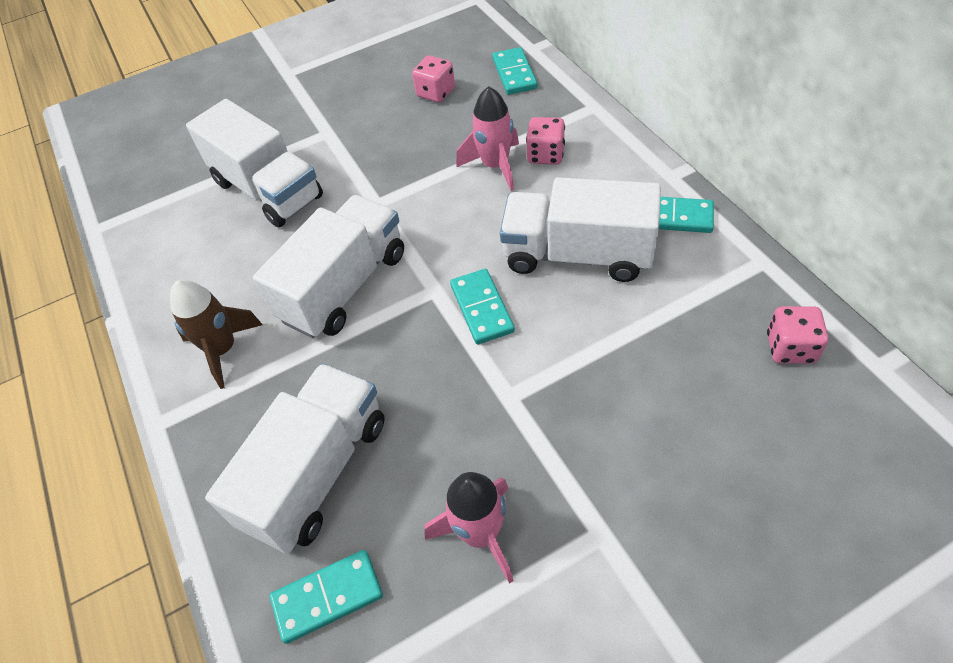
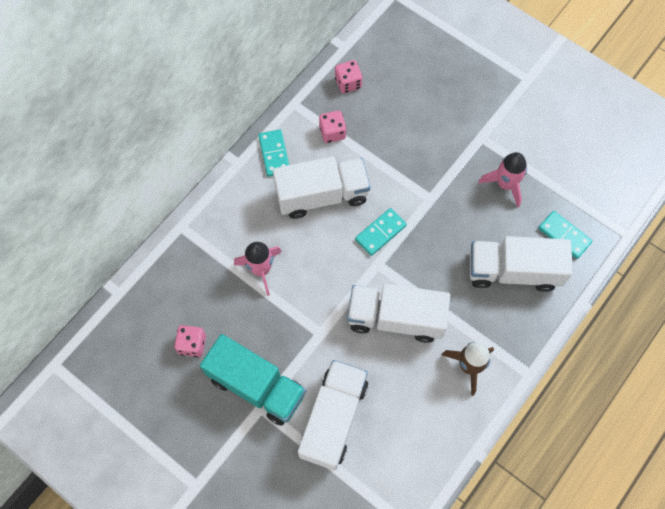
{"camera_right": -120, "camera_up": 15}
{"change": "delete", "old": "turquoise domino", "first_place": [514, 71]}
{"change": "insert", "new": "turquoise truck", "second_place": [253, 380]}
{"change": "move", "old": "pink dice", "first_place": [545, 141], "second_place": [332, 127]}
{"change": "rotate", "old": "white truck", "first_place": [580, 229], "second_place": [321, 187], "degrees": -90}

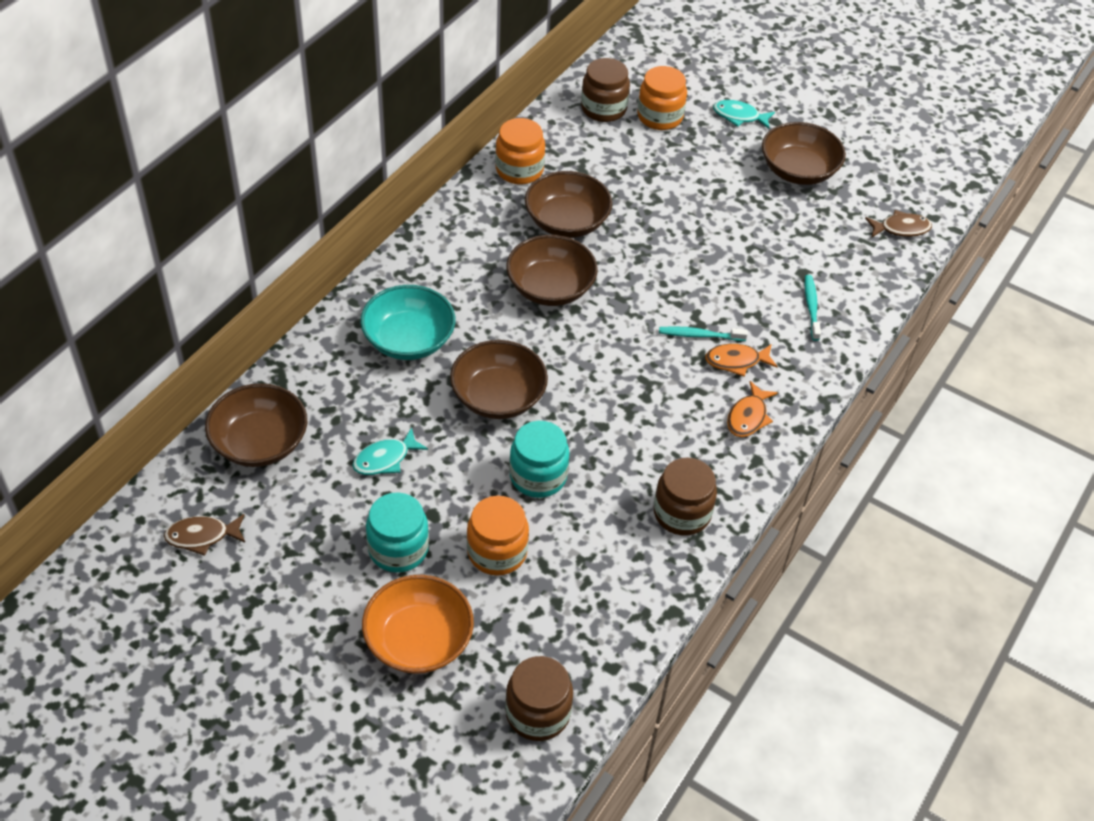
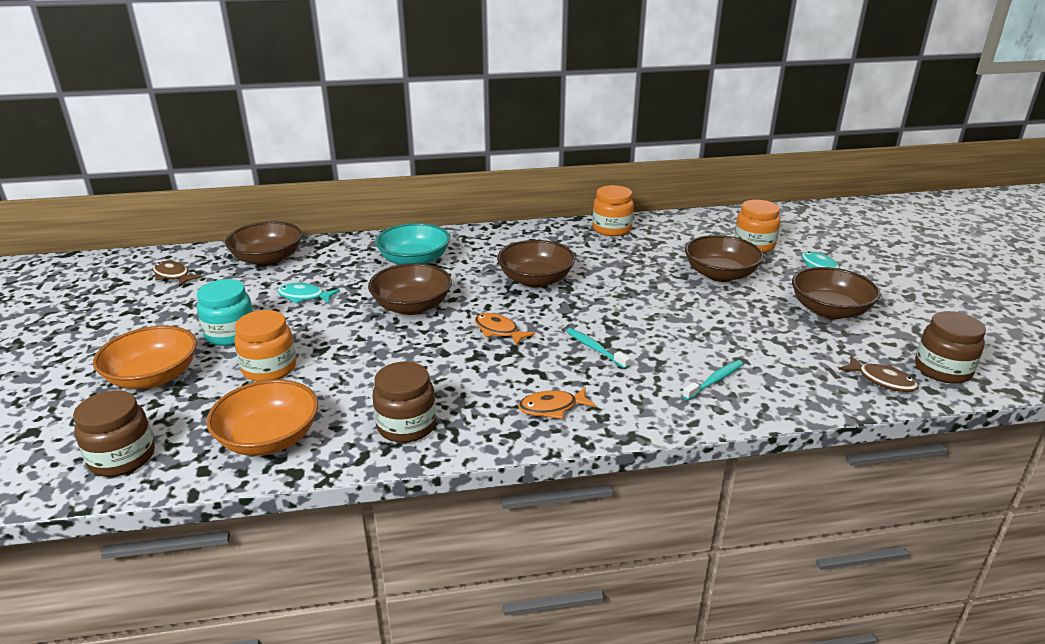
{"camera_right": 50, "camera_up": -20}
{"change": "delete", "old": "turquoise jar", "first_place": [539, 459]}
{"change": "insert", "new": "orange bowl", "second_place": [262, 417]}
{"change": "move", "old": "brown bowl", "first_place": [568, 204], "second_place": [724, 258]}
{"change": "move", "old": "brown jar", "first_place": [605, 90], "second_place": [950, 347]}
{"change": "move", "old": "orange fish", "first_place": [741, 360], "second_place": [505, 329]}

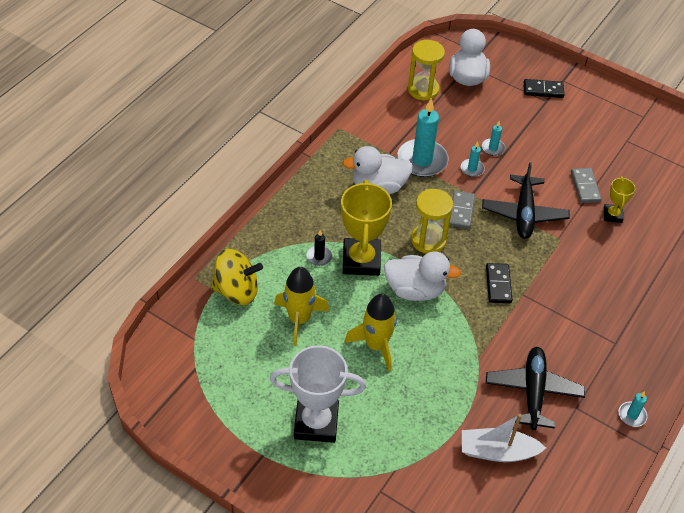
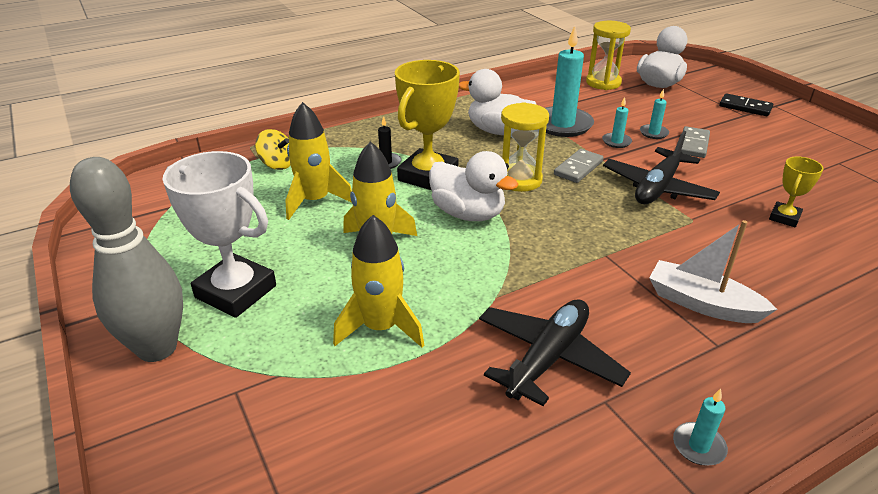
{"camera_right": 30, "camera_up": -15}
{"change": "delete", "old": "black domino", "first_place": [499, 283]}
{"change": "insert", "new": "grey bowling pin", "second_place": [126, 259]}
{"change": "insert", "new": "yellow rocket", "second_place": [378, 281]}
{"change": "move", "old": "white boat", "first_place": [504, 438], "second_place": [713, 271]}
{"change": "move", "old": "grey domino", "first_place": [586, 185], "second_place": [695, 142]}
{"change": "resize", "old": "yellow spinning top", "first_place": [237, 277], "second_place": [273, 149], "factor": 0.63}

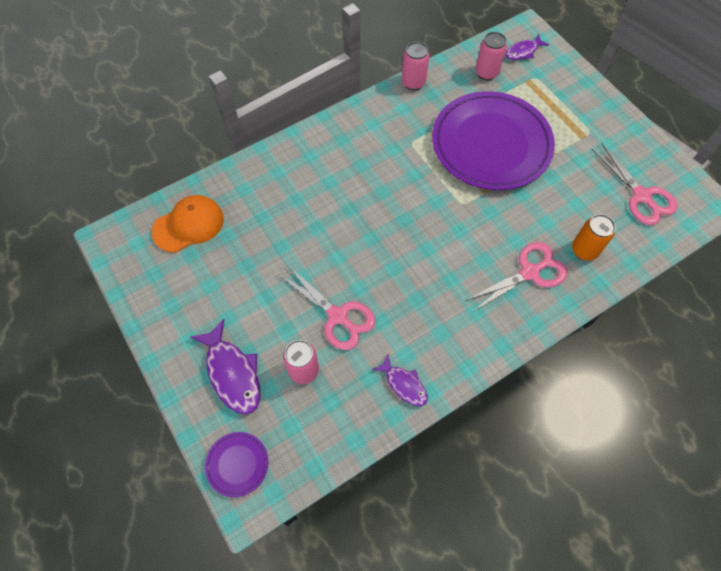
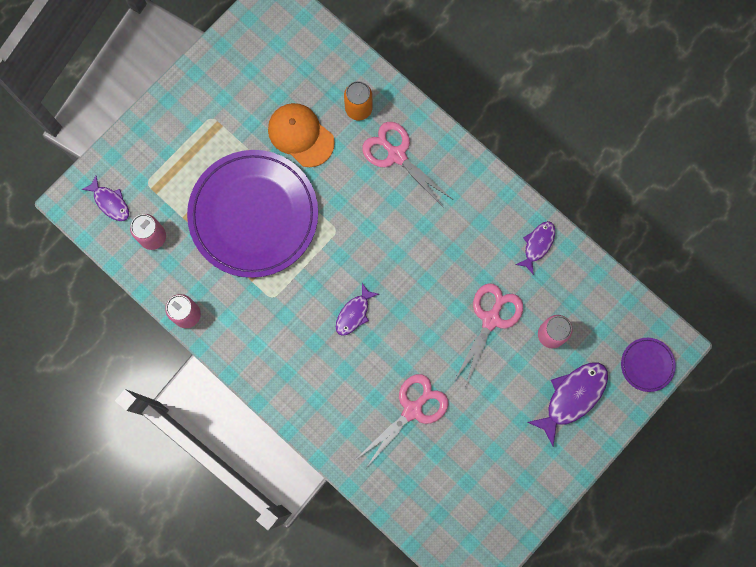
{"camera_right": -105, "camera_up": 15}
{"change": "insert", "new": "purple fish", "second_place": [357, 309]}
{"change": "move", "old": "orange cap", "first_place": [188, 224], "second_place": [301, 135]}
{"change": "move", "old": "pink scissors", "first_place": [634, 184], "second_place": [403, 421]}

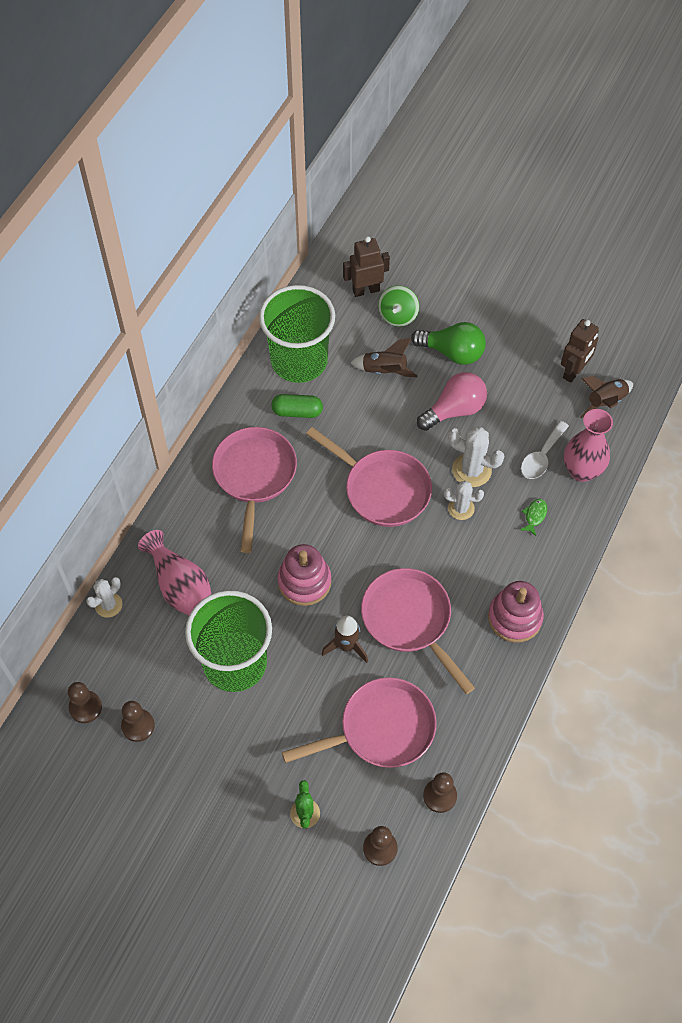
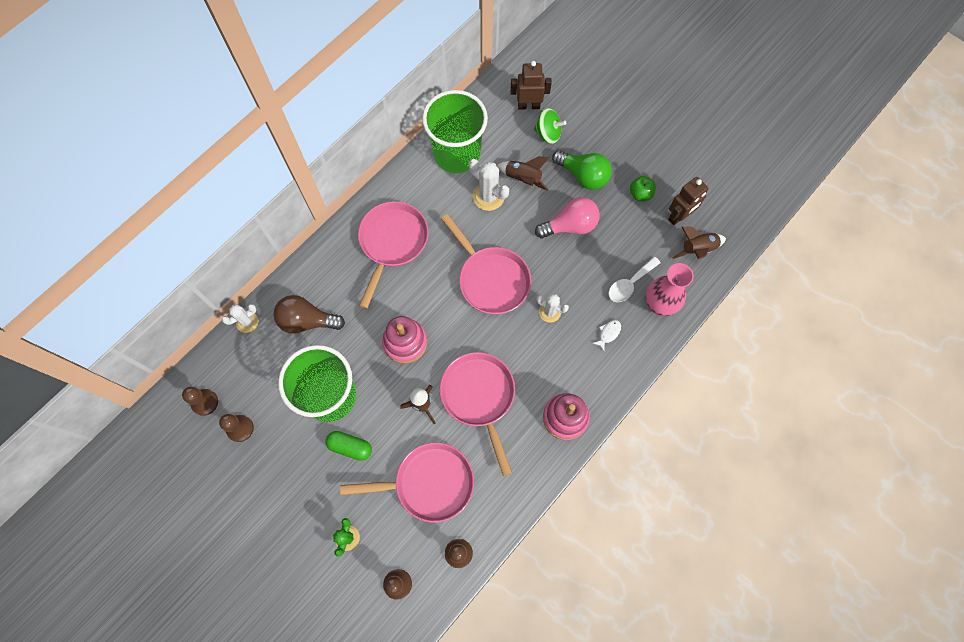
{"camera_right": 15, "camera_up": 10}
{"change": "insert", "new": "green apple", "second_place": [643, 188]}
{"change": "move", "old": "green capsule", "first_place": [297, 406], "second_place": [348, 446]}
{"change": "move", "old": "white cactus", "first_place": [476, 457], "second_place": [489, 185]}
{"change": "replace", "old": "pink vase", "new": "brown light bulb", "first_place": [174, 573], "second_place": [309, 314]}
{"change": "recolor", "old": "green fish", "new": "white fish", "first_place": [533, 517], "second_place": [607, 335]}
{"change": "rotate", "old": "green spinning top", "first_place": [398, 306], "second_place": [550, 126], "degrees": -105}

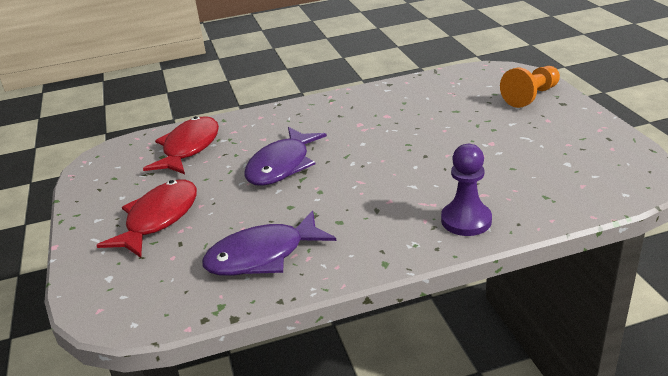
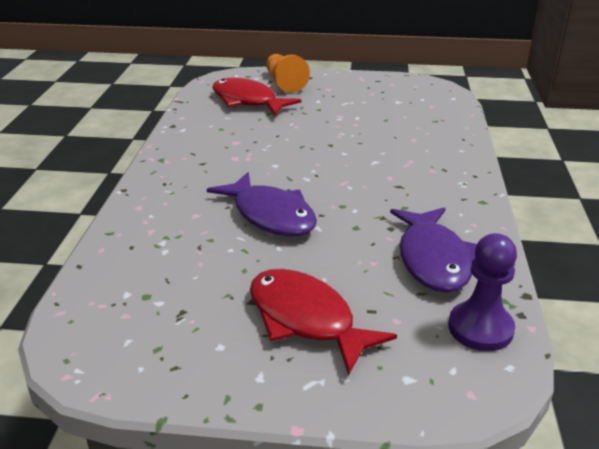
{"camera_right": -70, "camera_up": 0}
{"change": "move", "old": "red fish", "first_place": [181, 145], "second_place": [256, 97]}
{"change": "move", "old": "purple pawn", "first_place": [466, 190], "second_place": [482, 292]}

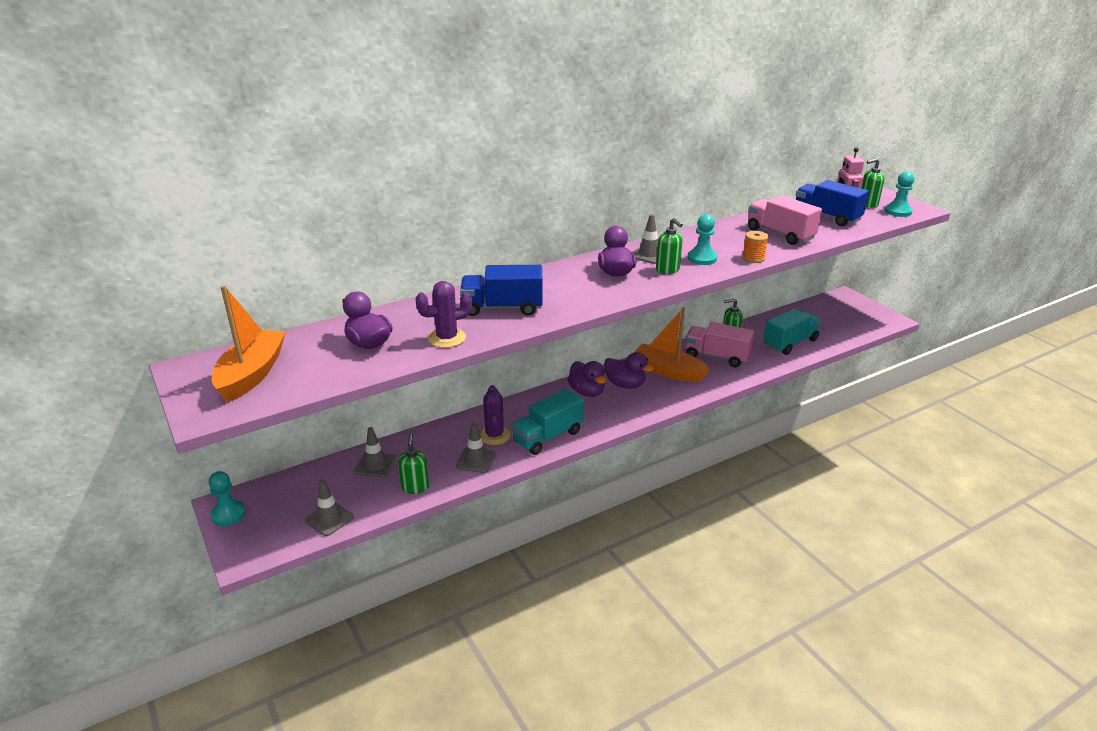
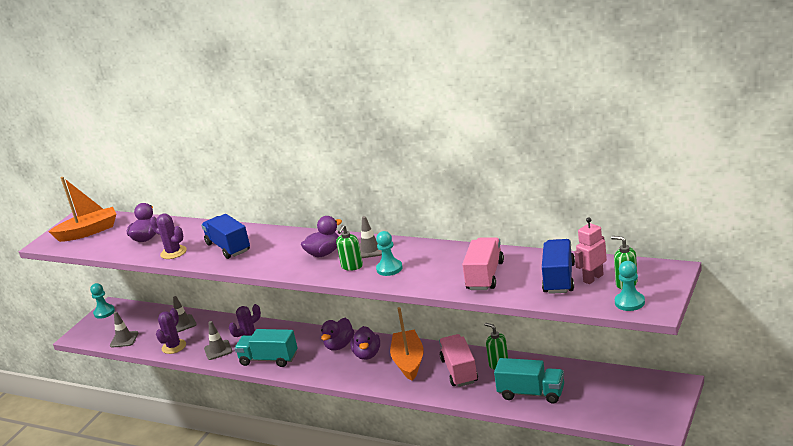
{"camera_right": 60, "camera_up": -5}
{"change": "delete", "old": "orange spool", "first_place": [755, 247]}
{"change": "replace", "old": "green soap dispenser", "new": "purple cactus", "first_place": [413, 463], "second_place": [171, 331]}

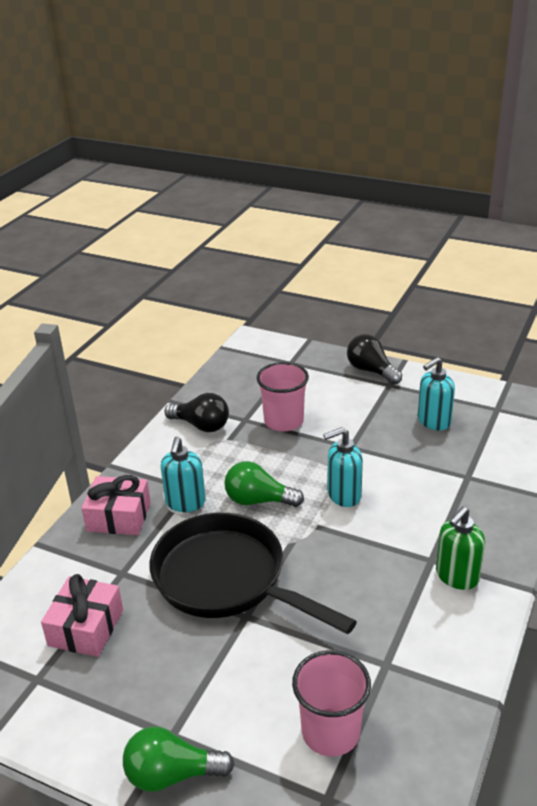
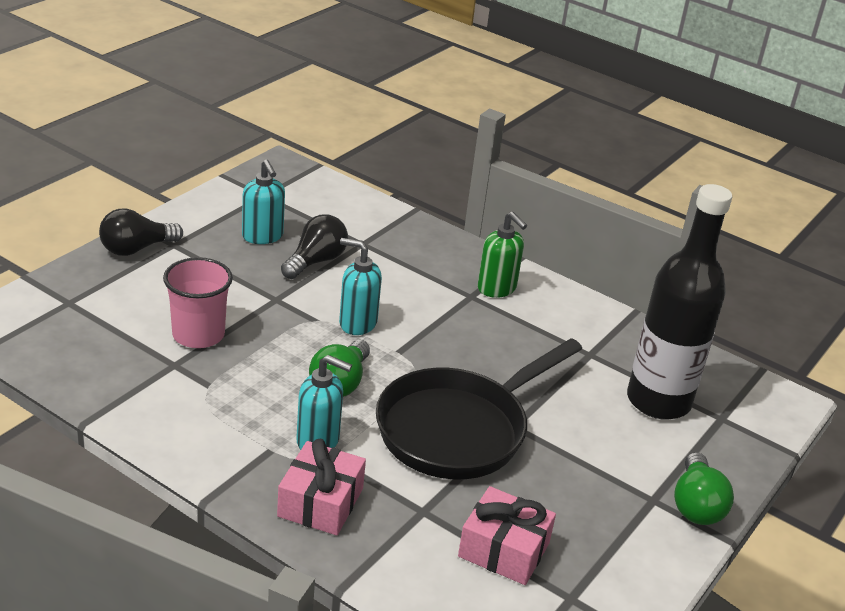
{"camera_right": -85, "camera_up": 0}
{"change": "move", "old": "black light bulb", "first_place": [196, 412], "second_place": [314, 246]}
{"change": "replace", "old": "pink cup", "new": "black bottle", "first_place": [331, 703], "second_place": [679, 302]}
{"change": "rotate", "old": "turquoise soap dispenser", "first_place": [343, 467], "second_place": [360, 286], "degrees": 120}

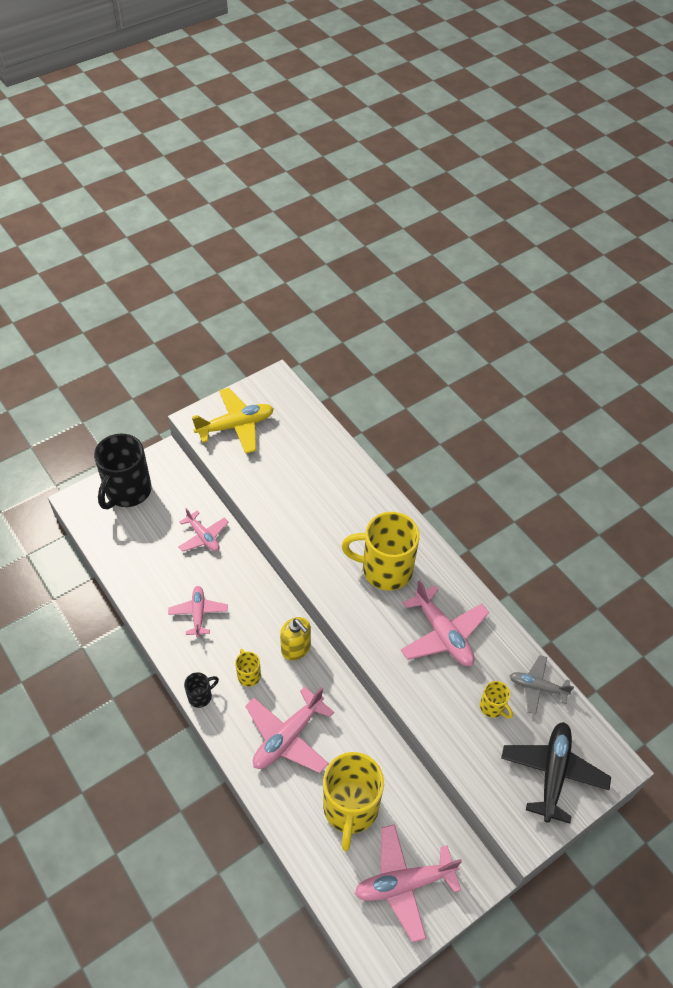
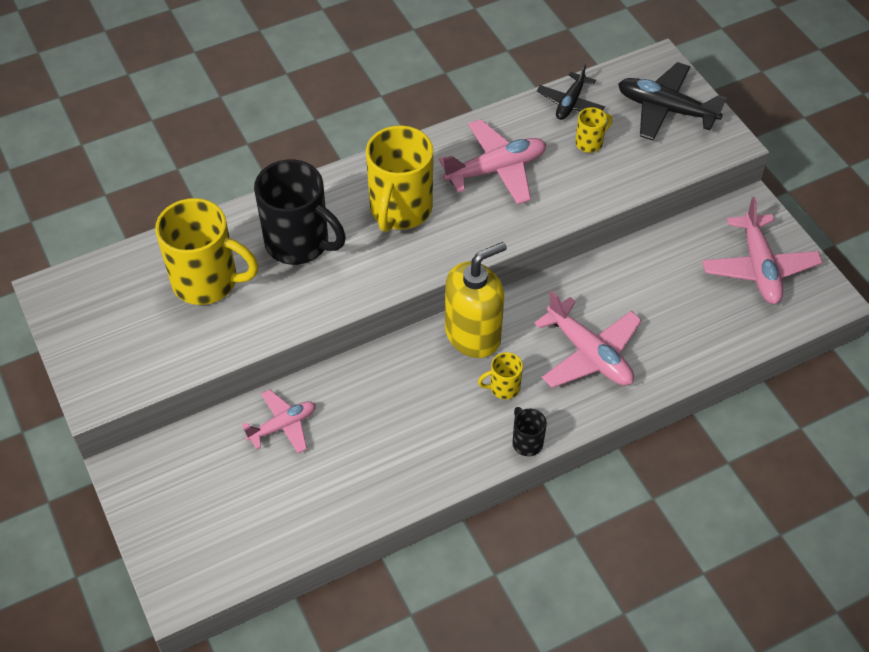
{"camera_right": -80, "camera_up": 0}
{"change": "delete", "old": "pink plane", "first_place": [198, 611]}
{"change": "delete", "old": "yellow plane", "first_place": [233, 421]}
{"change": "move", "old": "black mug", "first_place": [123, 471], "second_place": [300, 212]}
{"change": "move", "old": "yellow mug", "first_place": [353, 801], "second_place": [207, 251]}
{"change": "recolor", "old": "grey plane", "new": "black plane", "first_place": [542, 685], "second_place": [571, 91]}
{"change": "resize", "old": "yellow soap dispenser", "first_place": [295, 638], "second_place": [476, 300], "factor": 1.57}

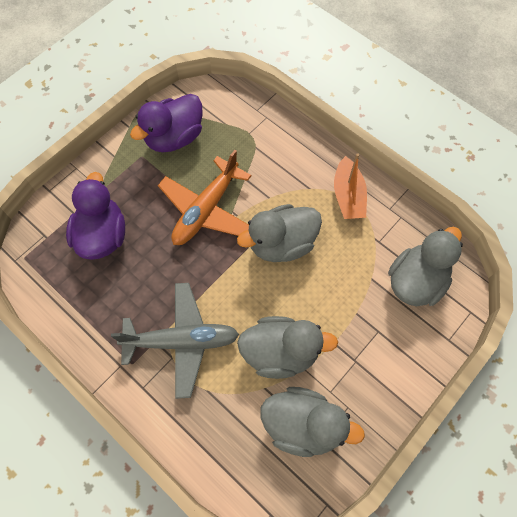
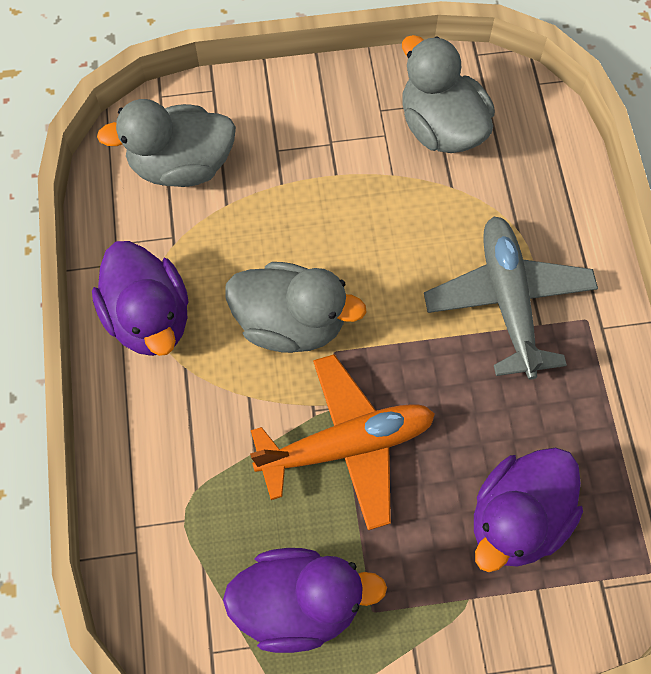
{"camera_right": -140, "camera_up": 0}
{"change": "delete", "old": "grey duck", "first_place": [287, 347]}
{"change": "replace", "old": "orange boat", "new": "purple duck", "first_place": [350, 186], "second_place": [140, 298]}
{"change": "rotate", "old": "grey plane", "first_place": [175, 341], "second_place": [511, 298], "degrees": 45}

